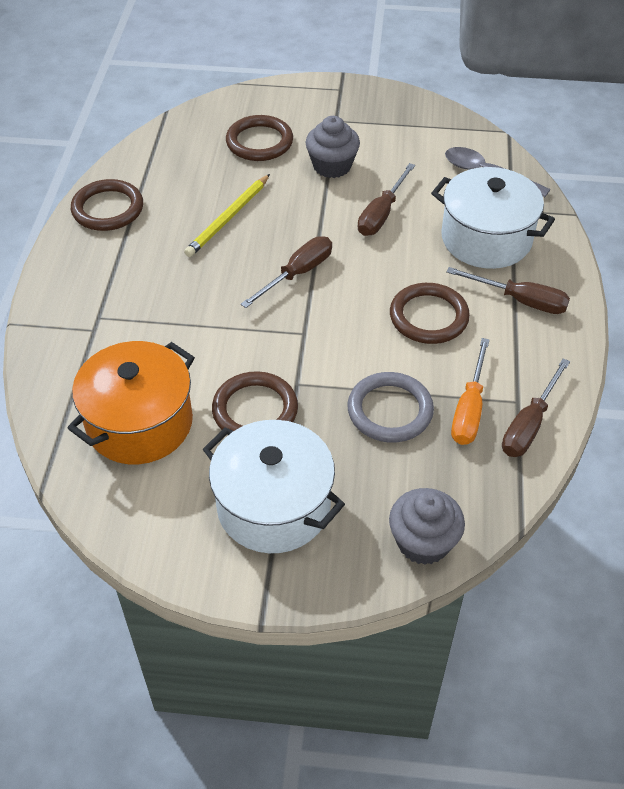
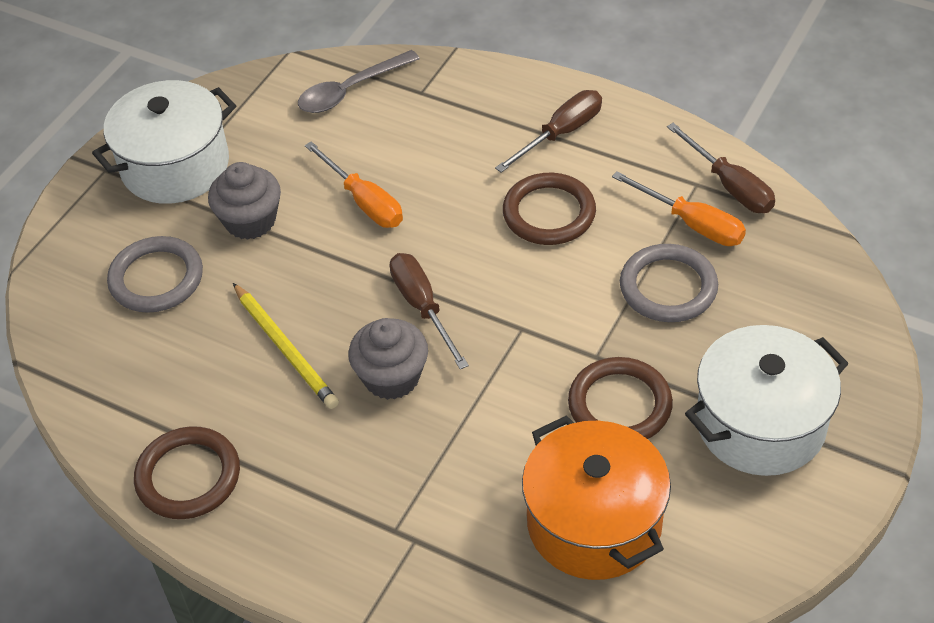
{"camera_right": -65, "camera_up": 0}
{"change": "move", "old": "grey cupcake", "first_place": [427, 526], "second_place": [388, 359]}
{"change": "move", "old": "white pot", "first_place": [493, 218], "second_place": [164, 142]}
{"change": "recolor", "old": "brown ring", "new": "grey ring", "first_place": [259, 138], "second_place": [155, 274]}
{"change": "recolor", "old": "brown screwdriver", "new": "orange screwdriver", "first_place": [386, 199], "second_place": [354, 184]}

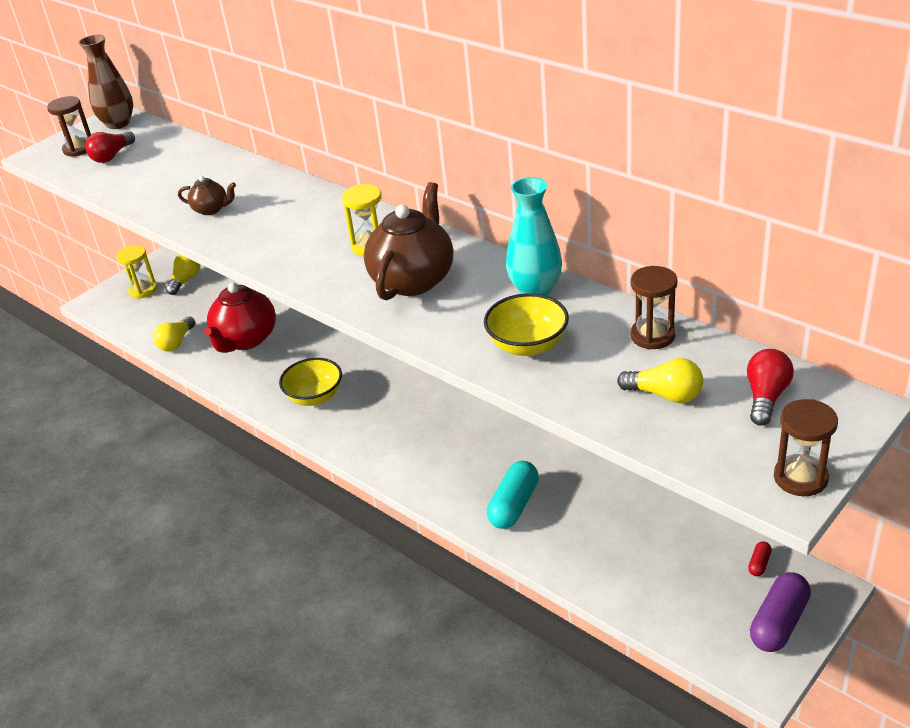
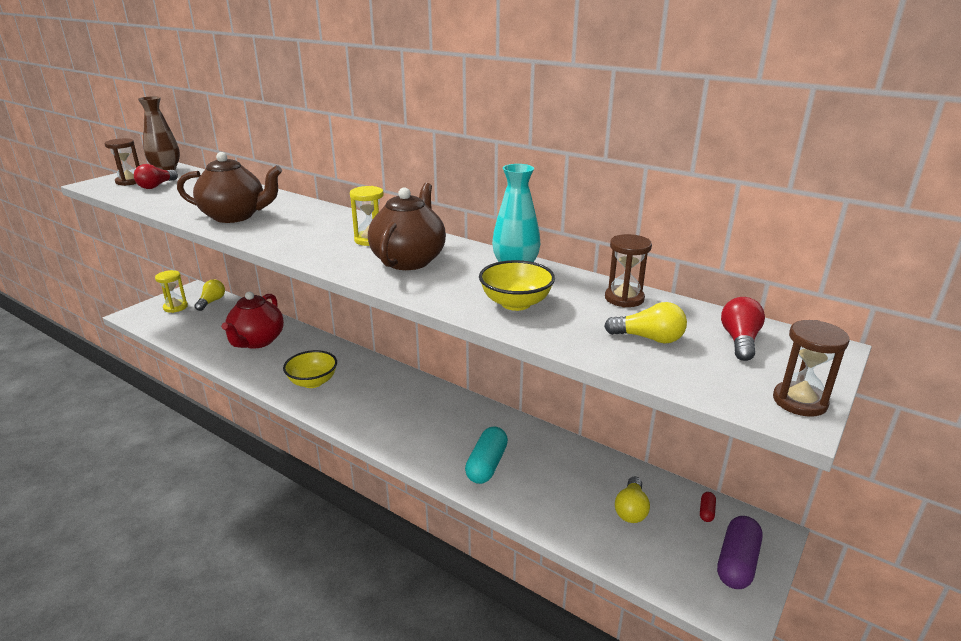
{"camera_right": -10, "camera_up": -10}
{"change": "move", "old": "yellow light bulb", "first_place": [174, 333], "second_place": [632, 500]}
{"change": "resize", "old": "brown teapot", "first_place": [207, 195], "second_place": [229, 187], "factor": 2.04}

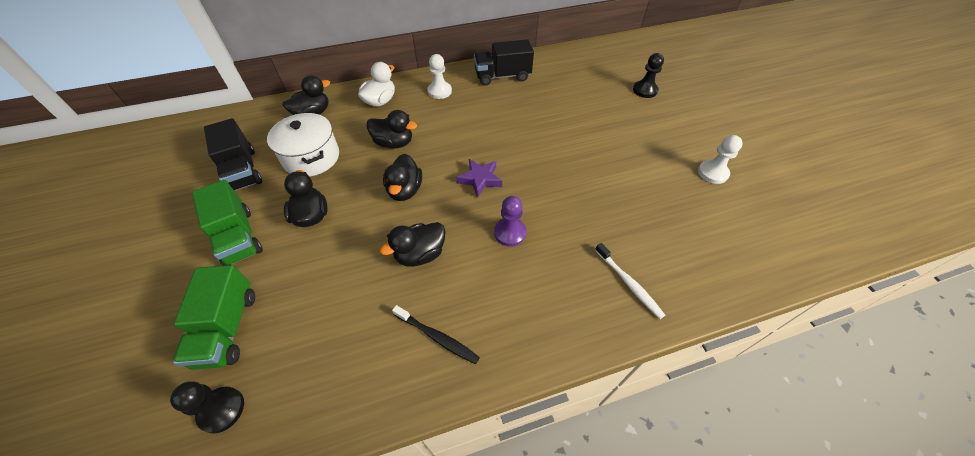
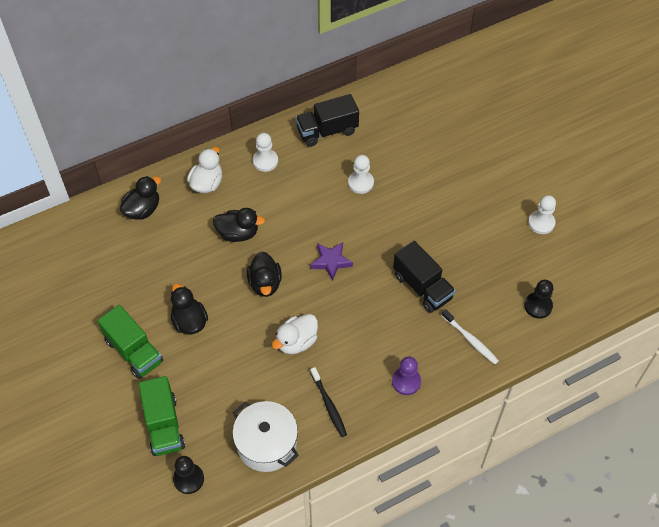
{"camera_right": -10, "camera_up": 5}
{"change": "insert", "new": "white pawn", "second_place": [361, 174]}
{"change": "move", "old": "black truck", "first_place": [233, 154], "second_place": [424, 277]}
{"change": "move", "old": "white pot", "first_place": [303, 145], "second_place": [265, 436]}
{"change": "move", "old": "purple pawn", "first_place": [510, 221], "second_place": [406, 375]}
{"change": "move", "old": "black pawn", "first_place": [648, 75], "second_place": [539, 299]}
{"change": "recolor", "old": "black duck", "new": "white duck", "first_place": [413, 244], "second_place": [295, 334]}
{"change": "rotate", "old": "black toothbrush", "first_place": [436, 334], "second_place": [328, 402], "degrees": 45}

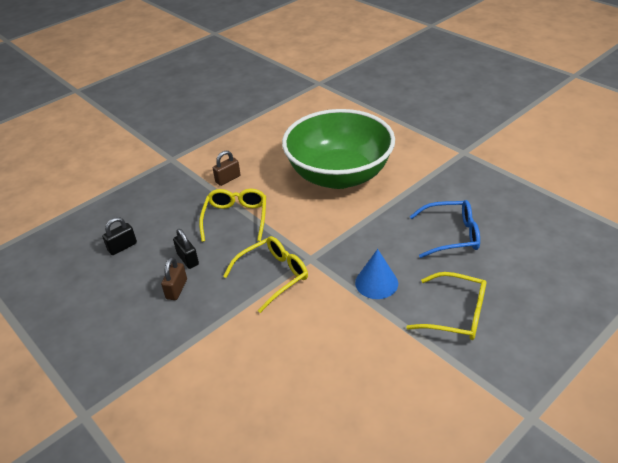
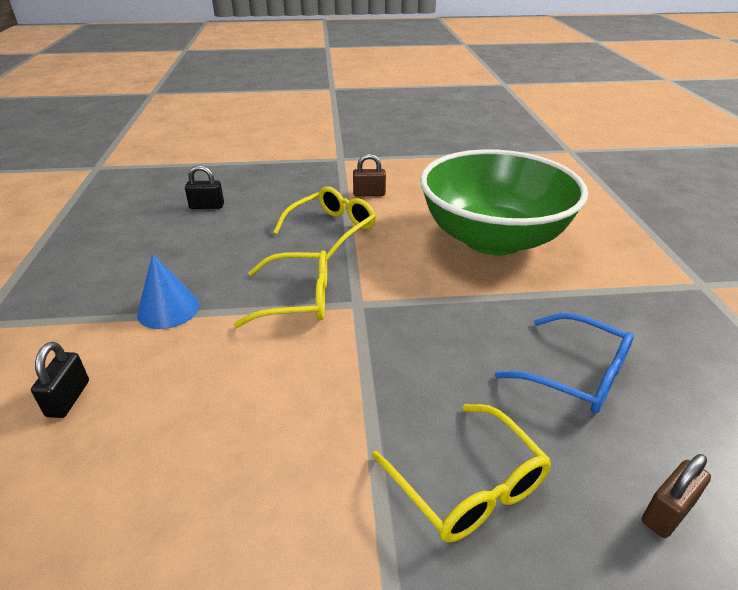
{"camera_right": 35, "camera_up": -5}
{"change": "move", "old": "brown padlock", "first_place": [174, 278], "second_place": [676, 496]}
{"change": "move", "old": "black padlock", "first_place": [186, 249], "second_place": [60, 380]}
{"change": "move", "old": "blue cone", "first_place": [376, 274], "second_place": [168, 291]}

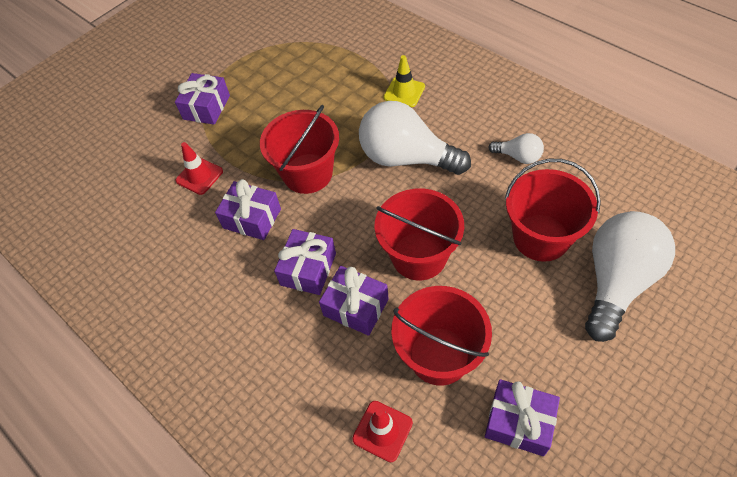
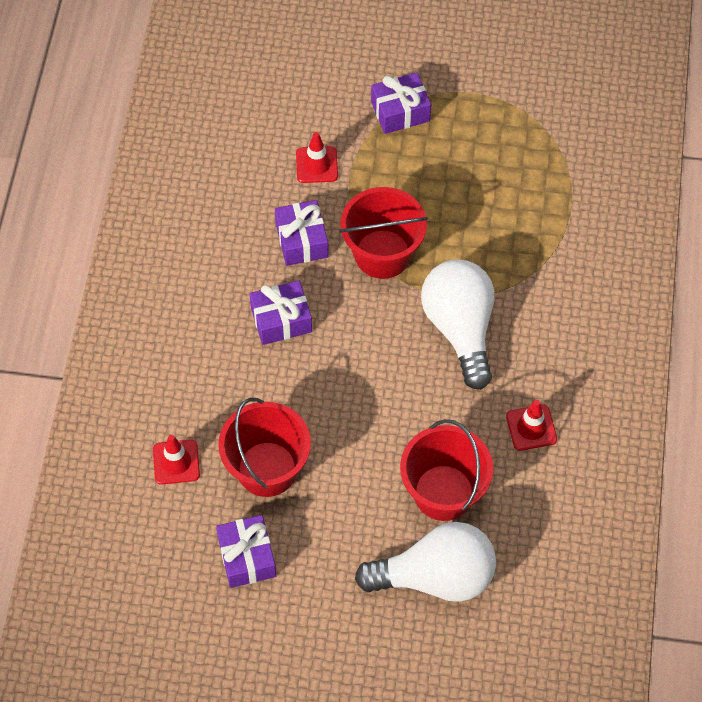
{"camera_right": 50, "camera_up": 5}
{"change": "delete", "old": "purple gift", "first_place": [354, 301]}
{"change": "delete", "old": "red bucket", "first_place": [419, 234]}
{"change": "delete", "old": "yellow traffic cone", "first_place": [404, 81]}
{"change": "replace", "old": "white light bulb", "new": "red traffic cone", "first_place": [516, 148], "second_place": [531, 425]}

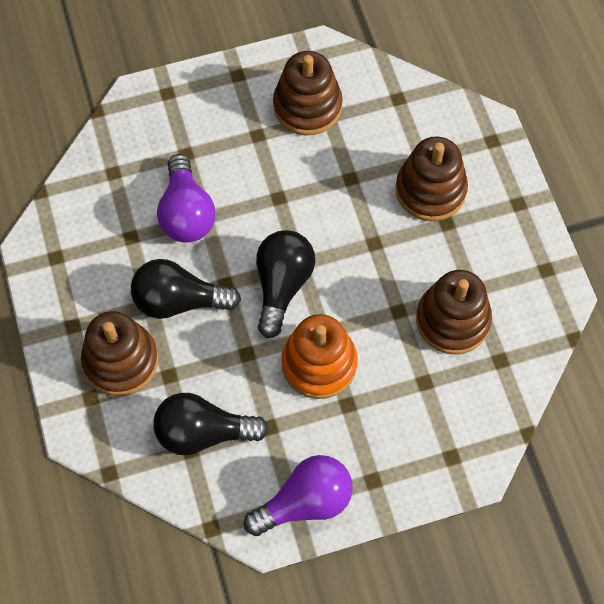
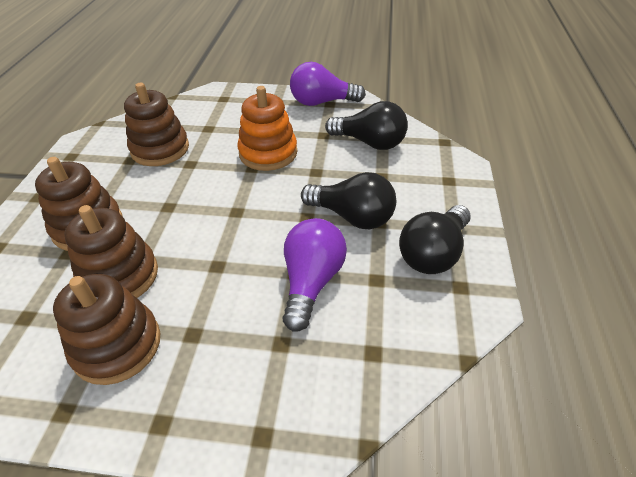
{"camera_right": -155, "camera_up": -20}
{"change": "move", "old": "brown stacking toy", "first_place": [119, 353], "second_place": [111, 251]}
{"change": "move", "old": "black light bulb", "first_place": [285, 284], "second_place": [435, 239]}

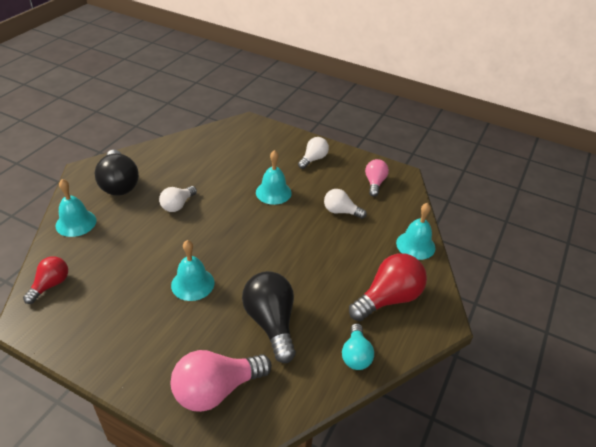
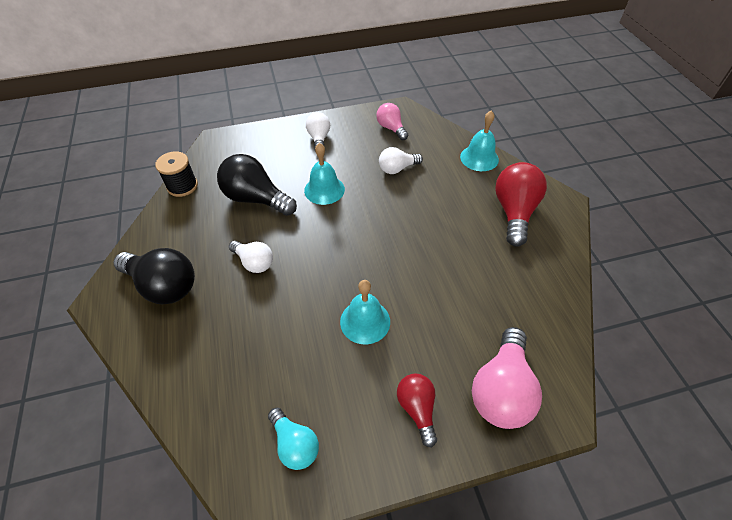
{"camera_right": -40, "camera_up": 10}
{"change": "delete", "old": "turquoise bell", "first_place": [76, 208]}
{"change": "insert", "new": "black spool", "second_place": [176, 174]}
{"change": "move", "old": "red light bulb", "first_place": [45, 280], "second_place": [417, 410]}
{"change": "move", "old": "black light bulb", "first_place": [269, 317], "second_place": [257, 185]}
{"change": "move", "old": "turquoise light bulb", "first_place": [358, 346], "second_place": [293, 439]}
{"change": "rotate", "old": "white light bulb", "first_place": [178, 199], "second_place": [251, 257], "degrees": -45}

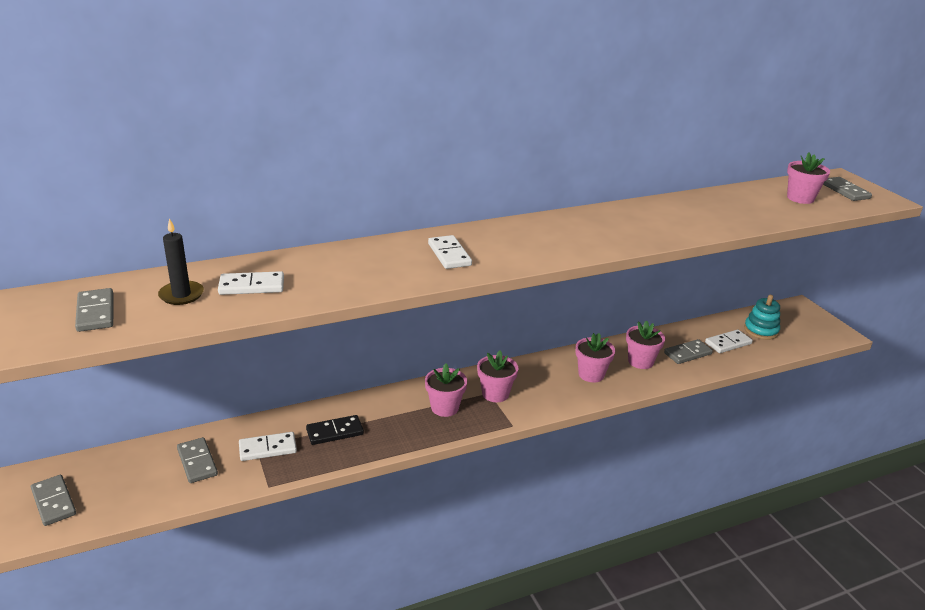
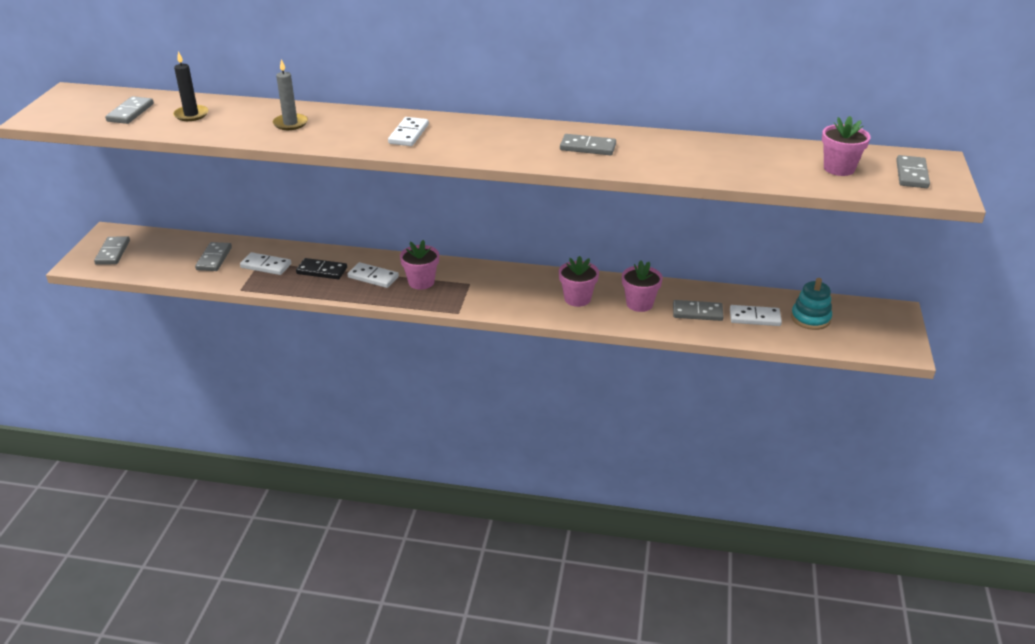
{"camera_right": 35, "camera_up": 5}
{"change": "delete", "old": "pink flower pot", "first_place": [497, 376]}
{"change": "insert", "new": "grey candle", "second_place": [290, 94]}
{"change": "insert", "new": "grey domino", "second_place": [588, 144]}
{"change": "move", "old": "white domino", "first_place": [251, 283], "second_place": [373, 275]}

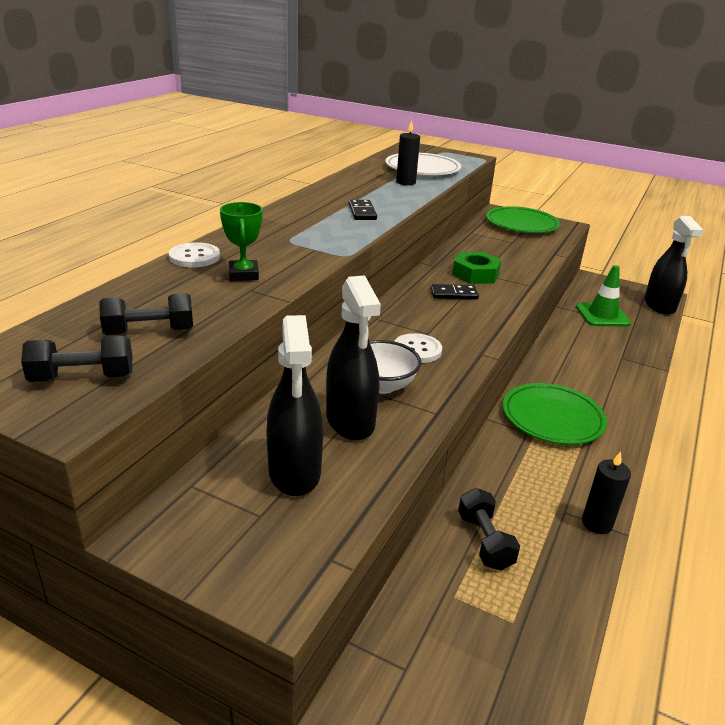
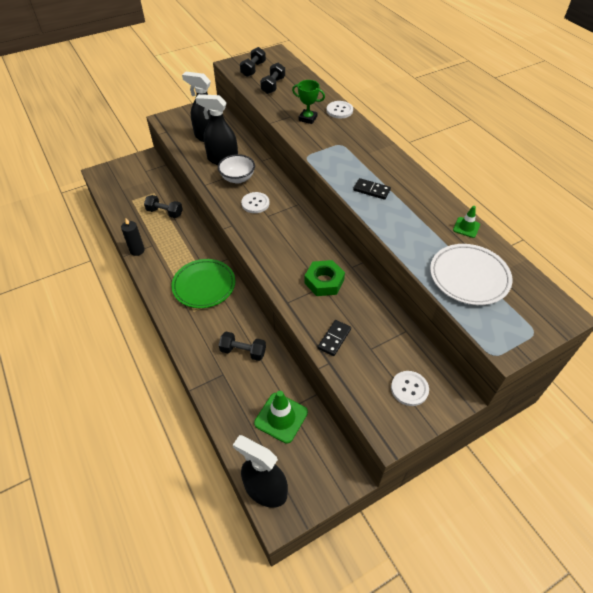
{"camera_right": 125, "camera_up": 20}
{"change": "delete", "old": "black candle", "first_place": [408, 152]}
{"change": "insert", "new": "black dumbbell", "second_place": [242, 346]}
{"change": "insert", "new": "green traffic cone", "second_place": [466, 222]}
{"change": "move", "old": "black domino", "first_place": [454, 292], "second_place": [334, 338]}
{"change": "replace", "old": "green plate", "new": "white button", "first_place": [523, 219], "second_place": [410, 388]}

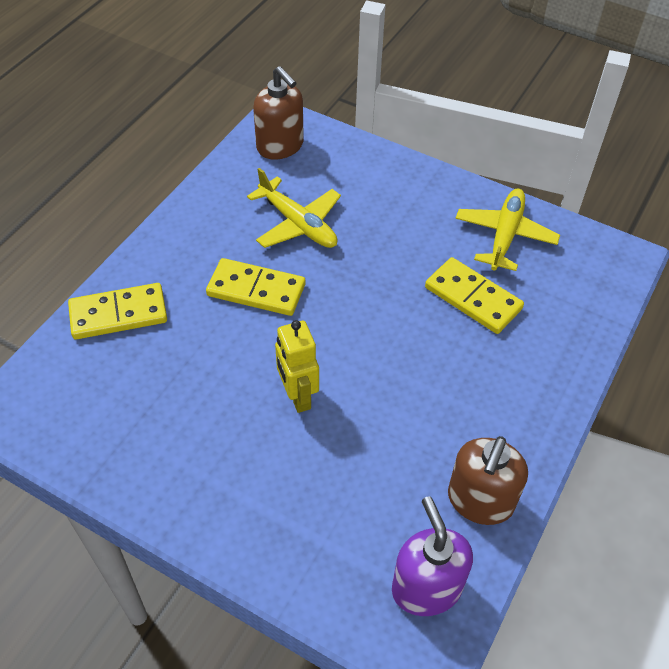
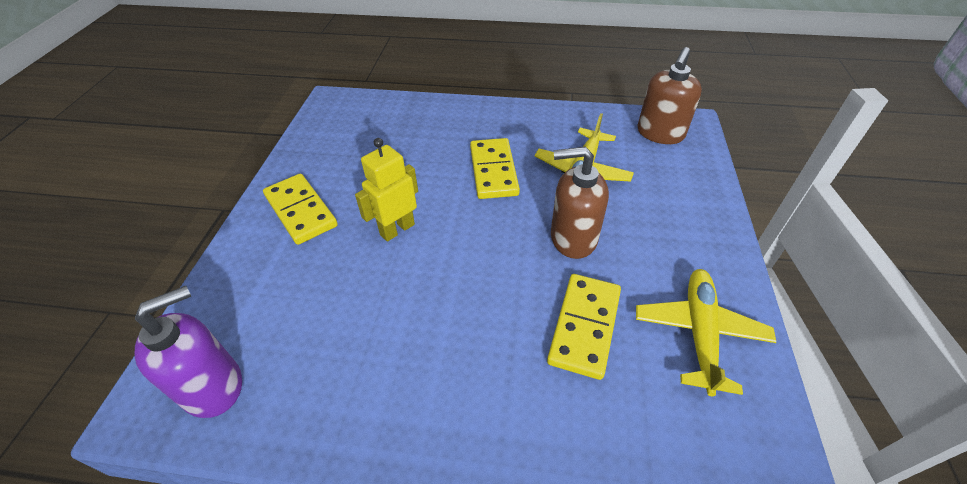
{"camera_right": 70, "camera_up": -5}
{"change": "move", "old": "yellow domino", "first_place": [117, 311], "second_place": [300, 209]}
{"change": "move", "old": "brown soap dispenser", "first_place": [488, 480], "second_place": [580, 203]}
{"change": "rotate", "old": "yellow plane", "first_place": [507, 230], "second_place": [706, 332], "degrees": -75}

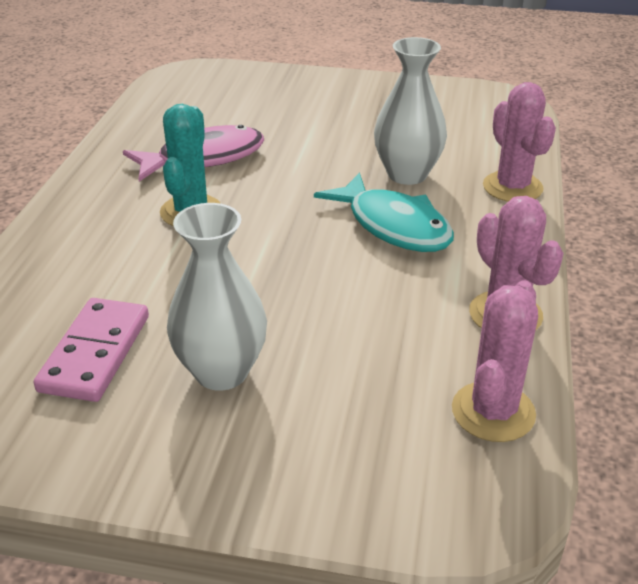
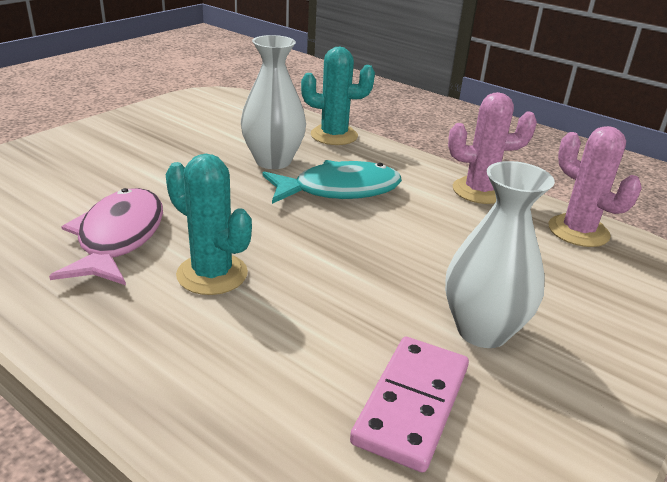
{"camera_right": -65, "camera_up": -5}
{"change": "recolor", "old": "pink cactus", "new": "turquoise cactus", "first_place": [519, 142], "second_place": [338, 96]}
{"change": "rotate", "old": "pink domino", "first_place": [91, 350], "second_place": [409, 404], "degrees": 75}

